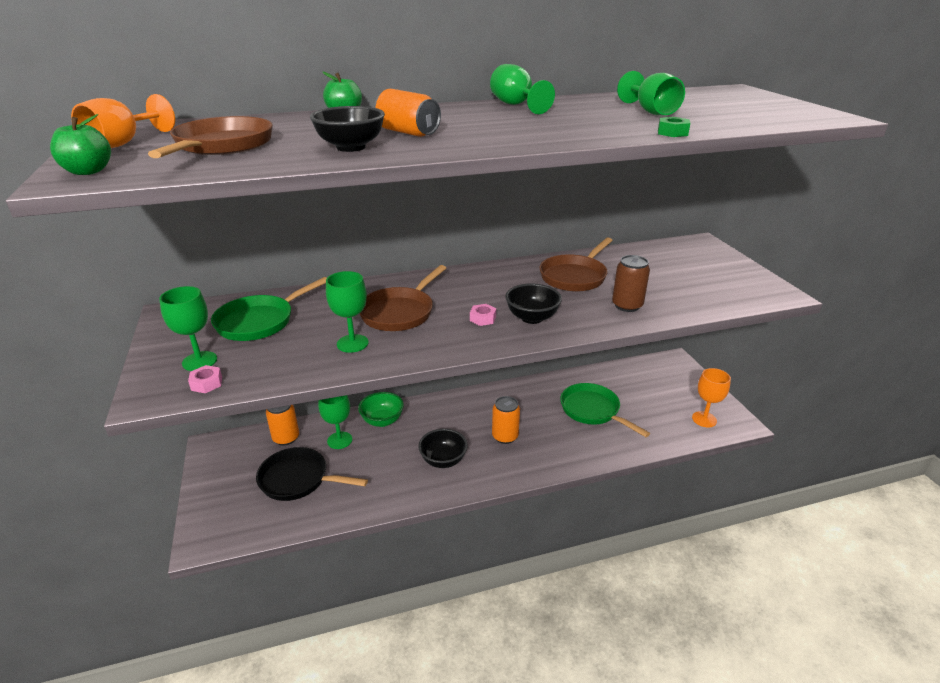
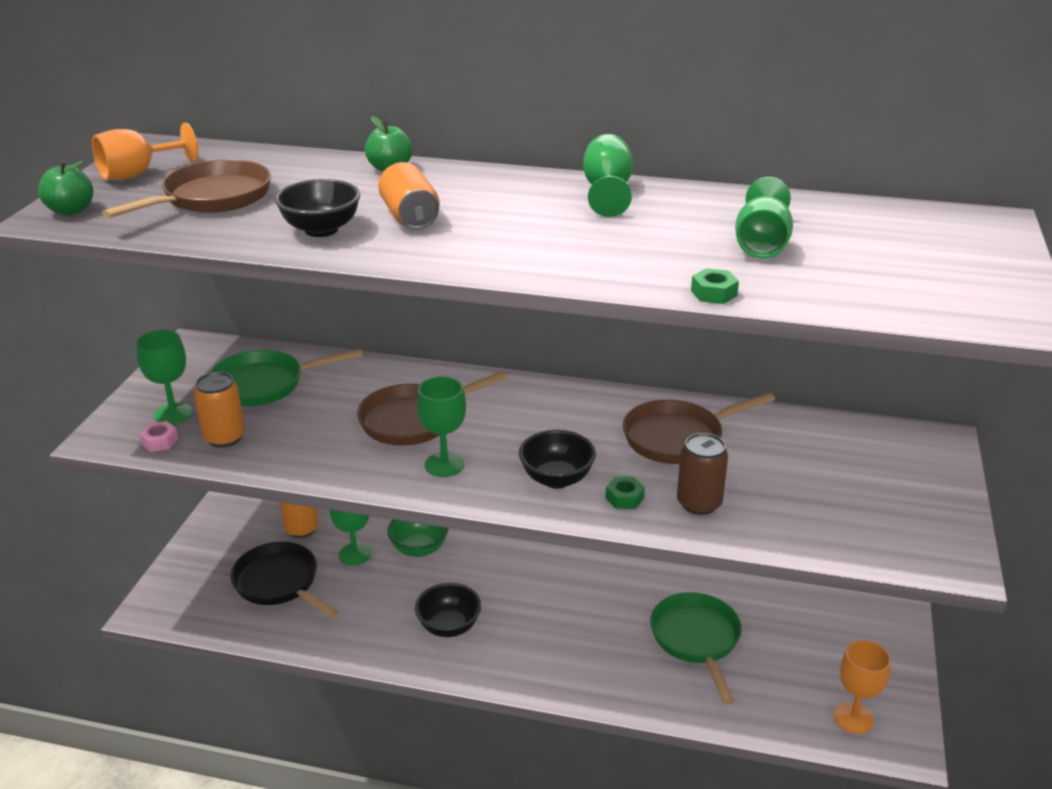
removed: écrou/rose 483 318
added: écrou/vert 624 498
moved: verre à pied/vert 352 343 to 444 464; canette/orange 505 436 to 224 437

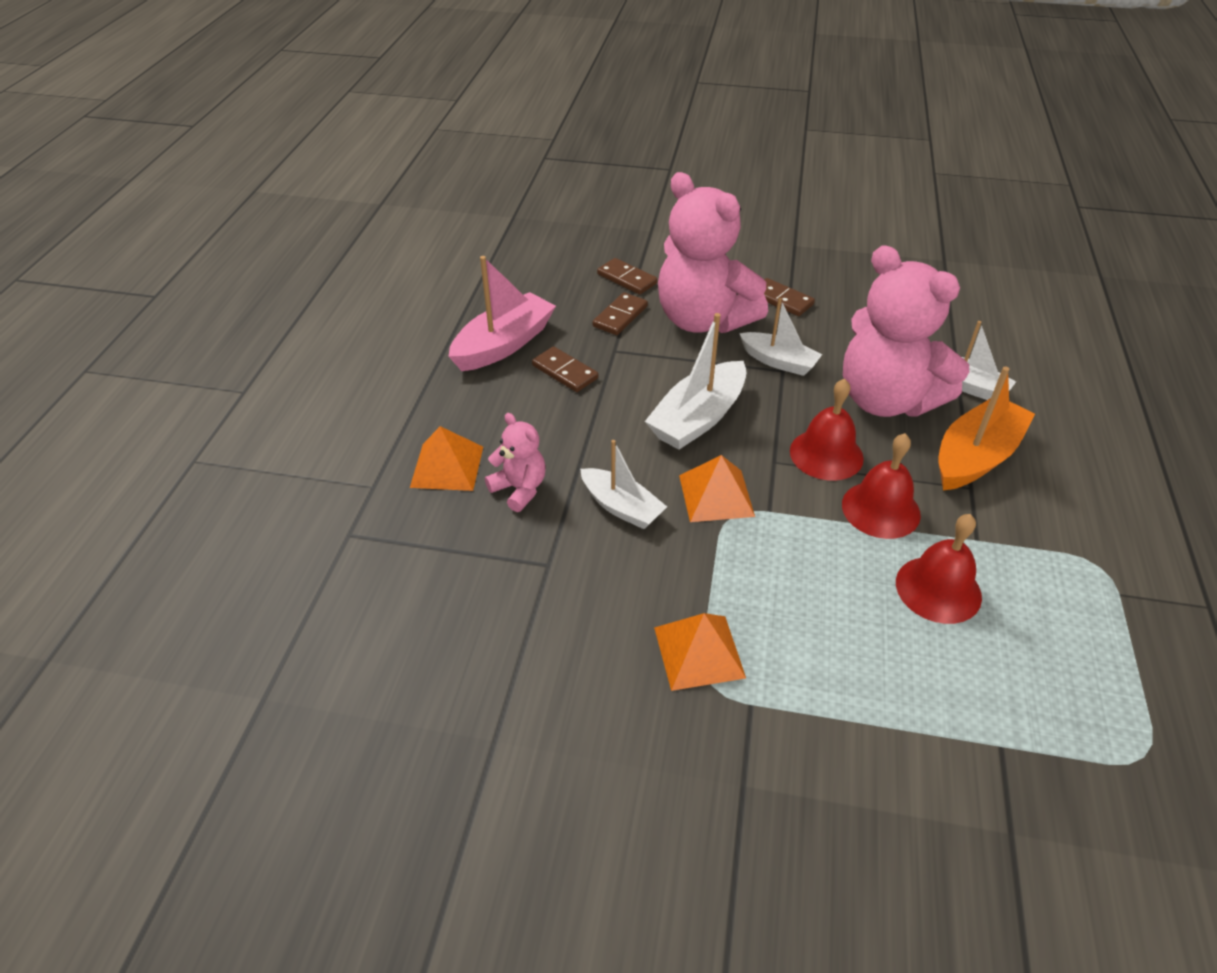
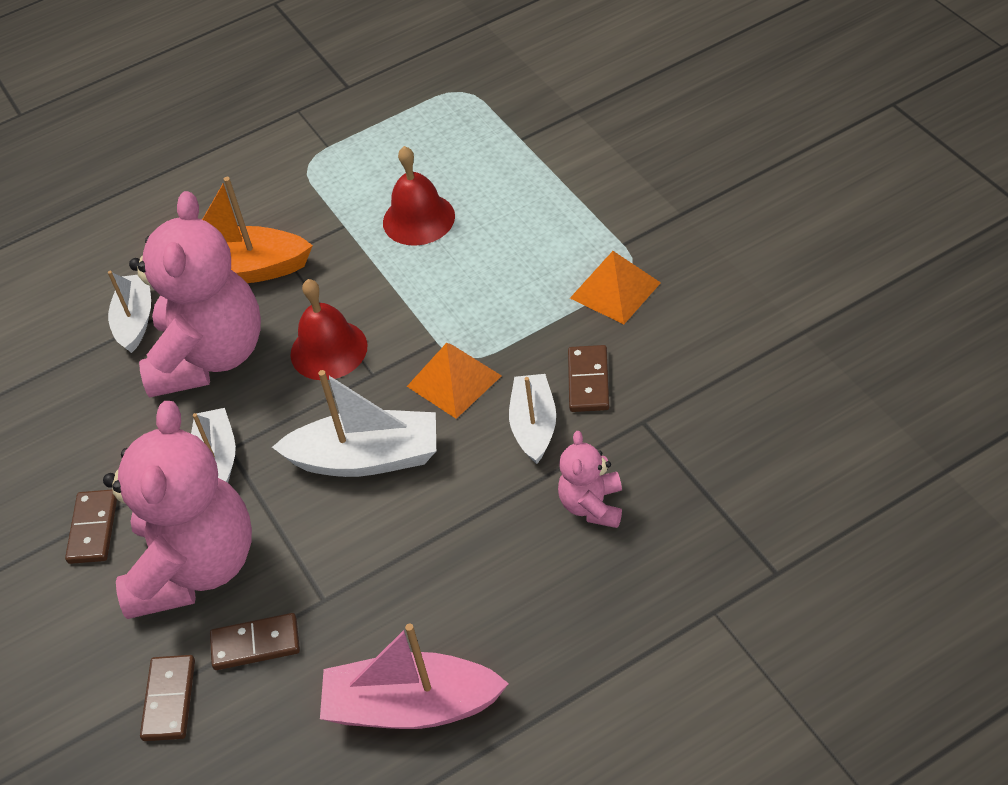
removed: pyramide/orange 447 466; cloche/rouge 880 509
moved: domino/marron 565 372 to 588 381

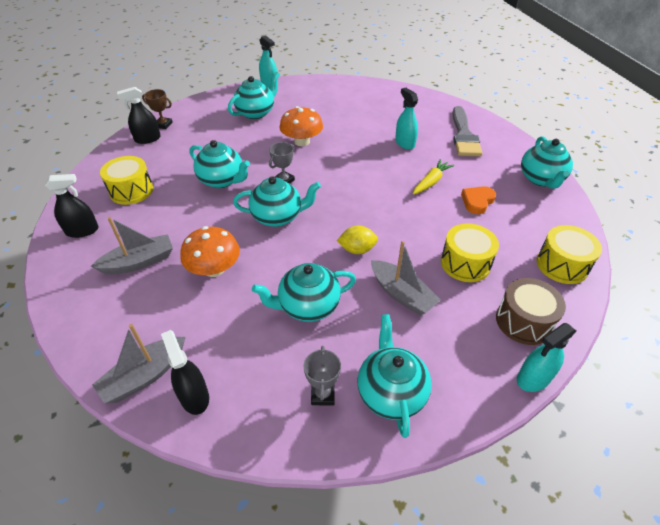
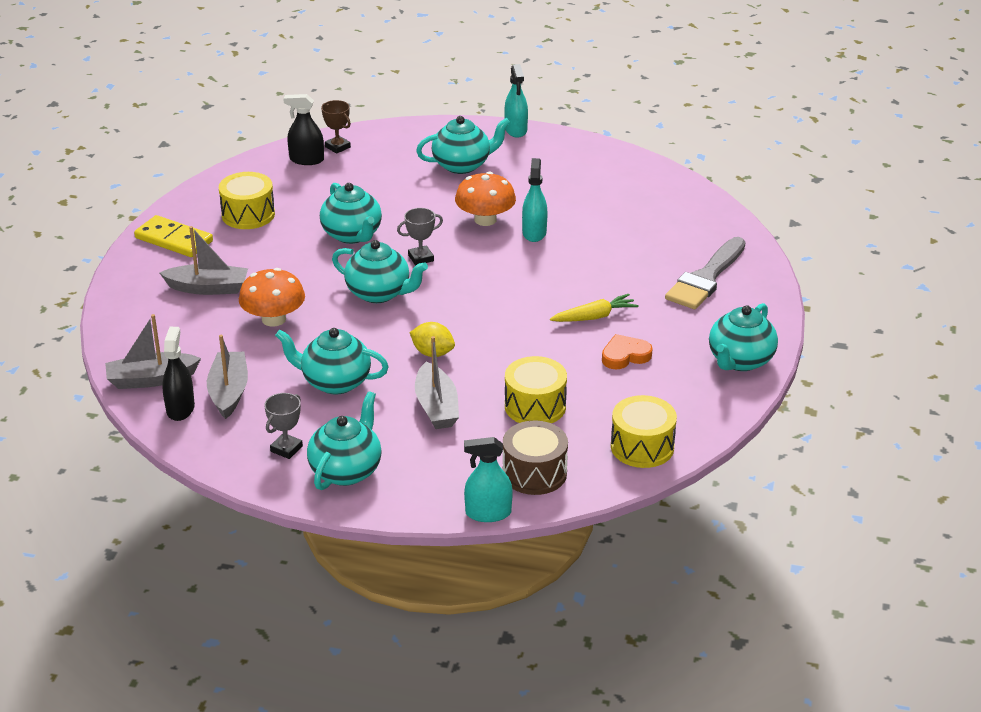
added: bateau/gris 229 392
moved: vaporisateur/turquoise 405 143 to 534 233
replaced: vaporisateur/noir 82 231 to domino/jaune 174 240

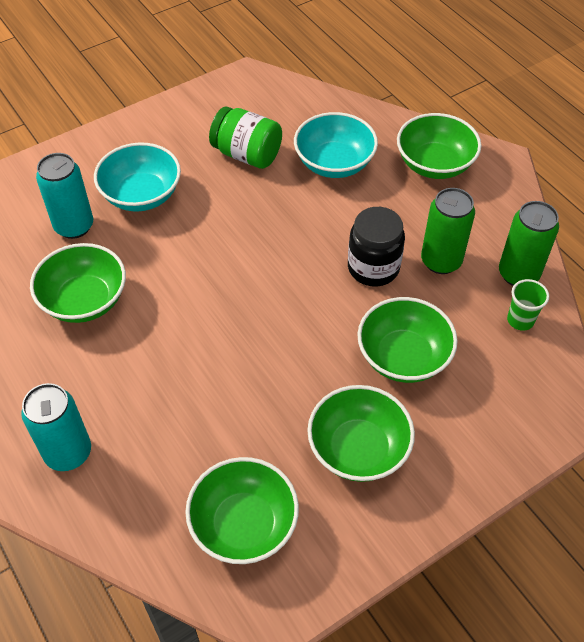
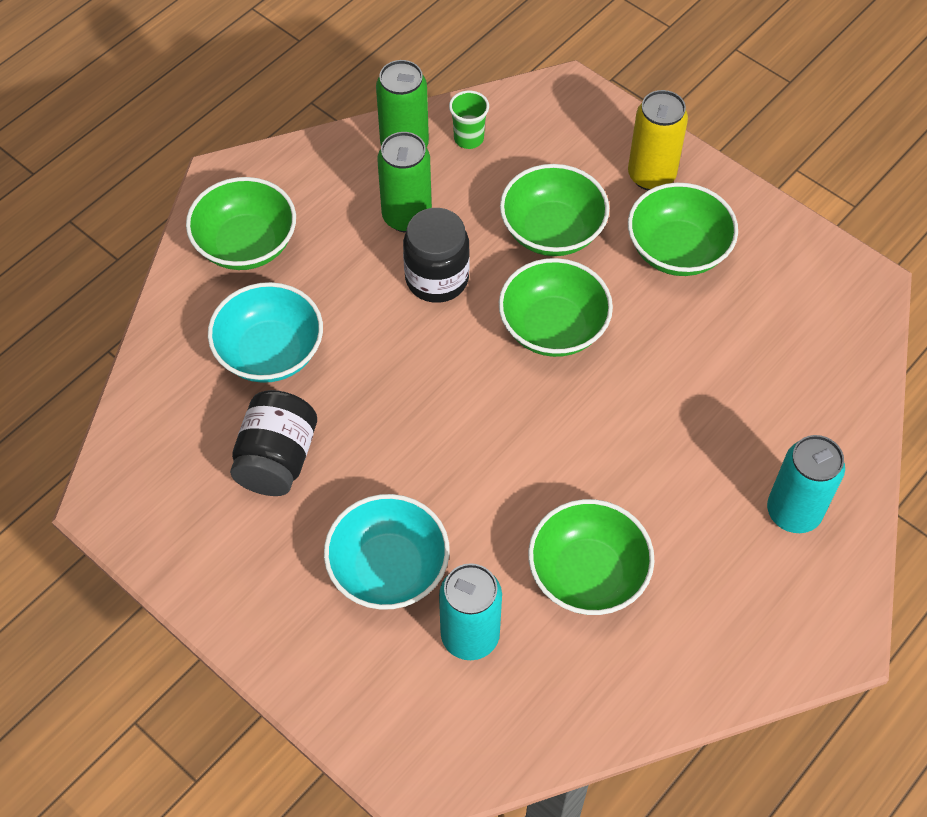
added: canette/jaune 651 175
moved: bol/vert 244 524 to 553 327
recoloured: bocal/vert 247 154 to bocal/noir 277 459

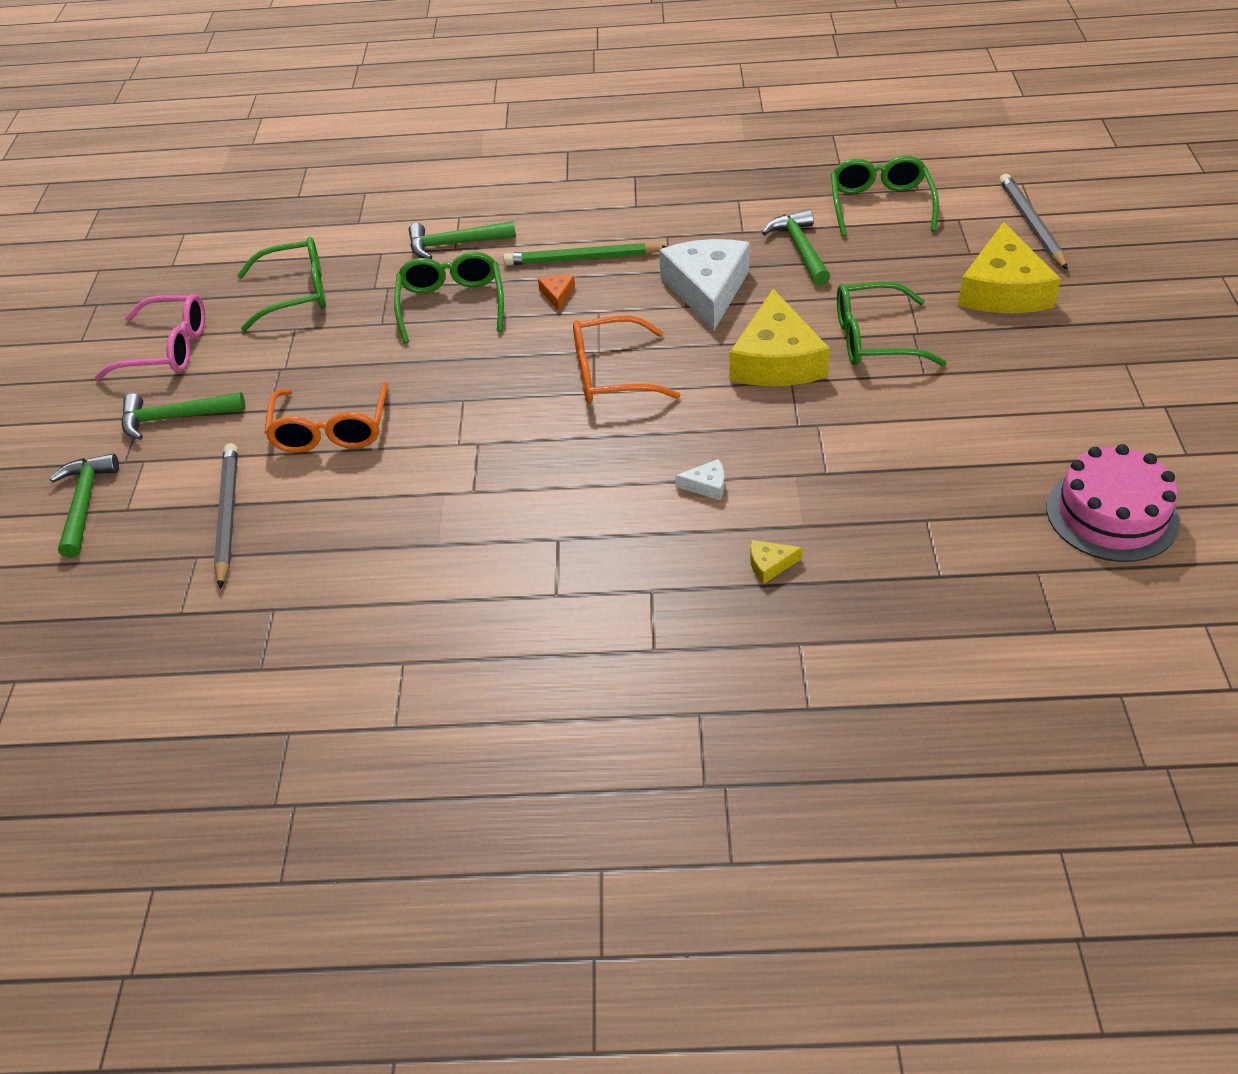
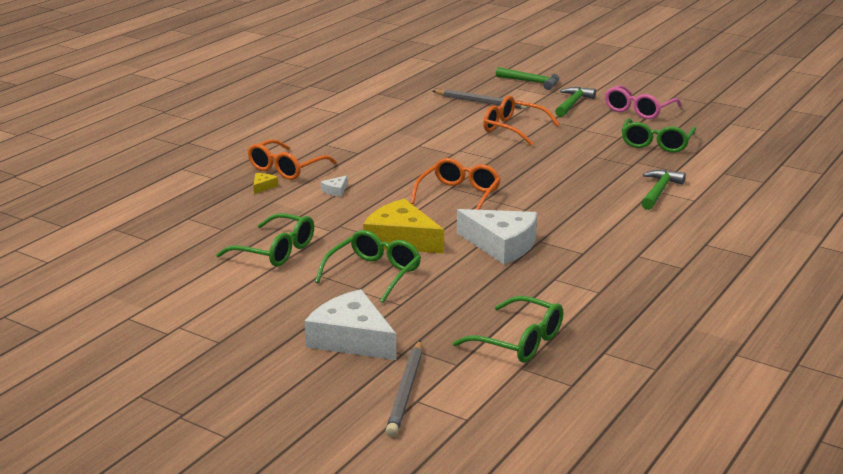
removed: marteau/vert 800 249; crayon/vert 582 259; fromage/orange 557 294; gâteau/rose 1111 514
added: lunettes/orange 287 168
moved: lunettes/vert 451 305 to 275 251
recoloured: fromage/jaune 1003 290 to fromage/blanc 351 339
turned: crayon/gris 1031 224 = 406 391 75 degrees clockwise

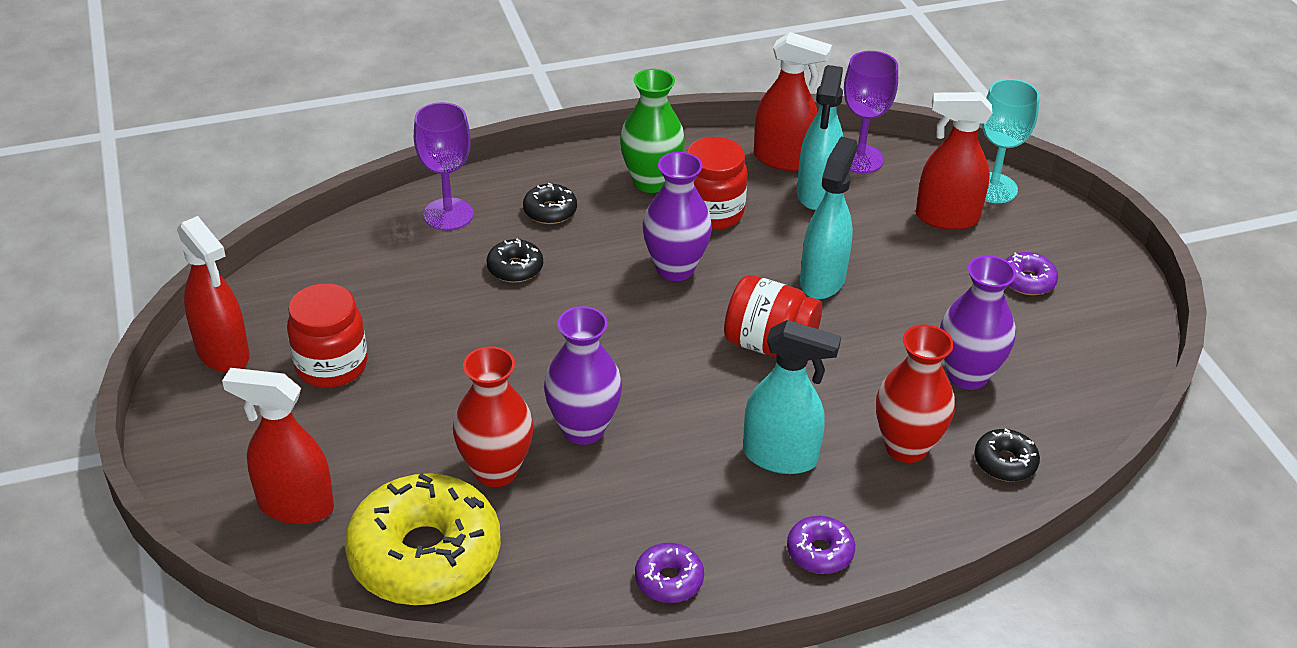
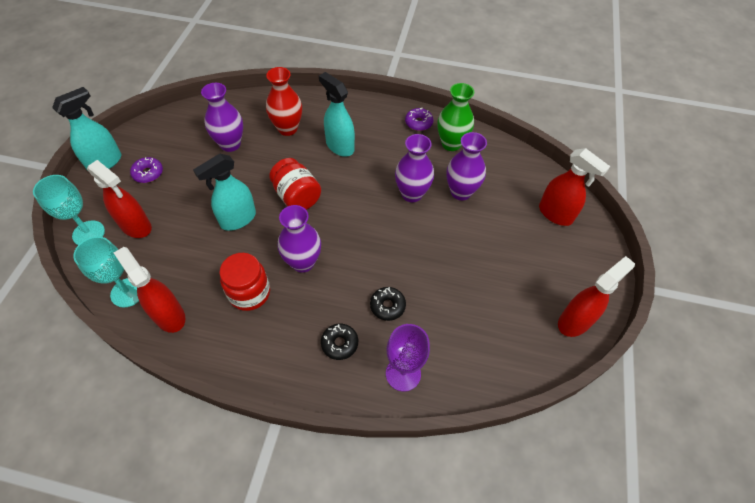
removed: bocal/rouge 331 366; beignet/noir 1005 462; beignet/jaune 425 555; beignet/violet 819 552
moved: vaporisateur/turquoise 817 193 to 105 162; vase/vert 651 182 to 451 144
recoloured: verre à pied/violet 859 159 to verre à pied/turquoise 127 292; vase/rouge 496 470 to vase/violet 461 192
turned: vaporisateur/rouge 223 353 = 574 321 60 degrees clockwise

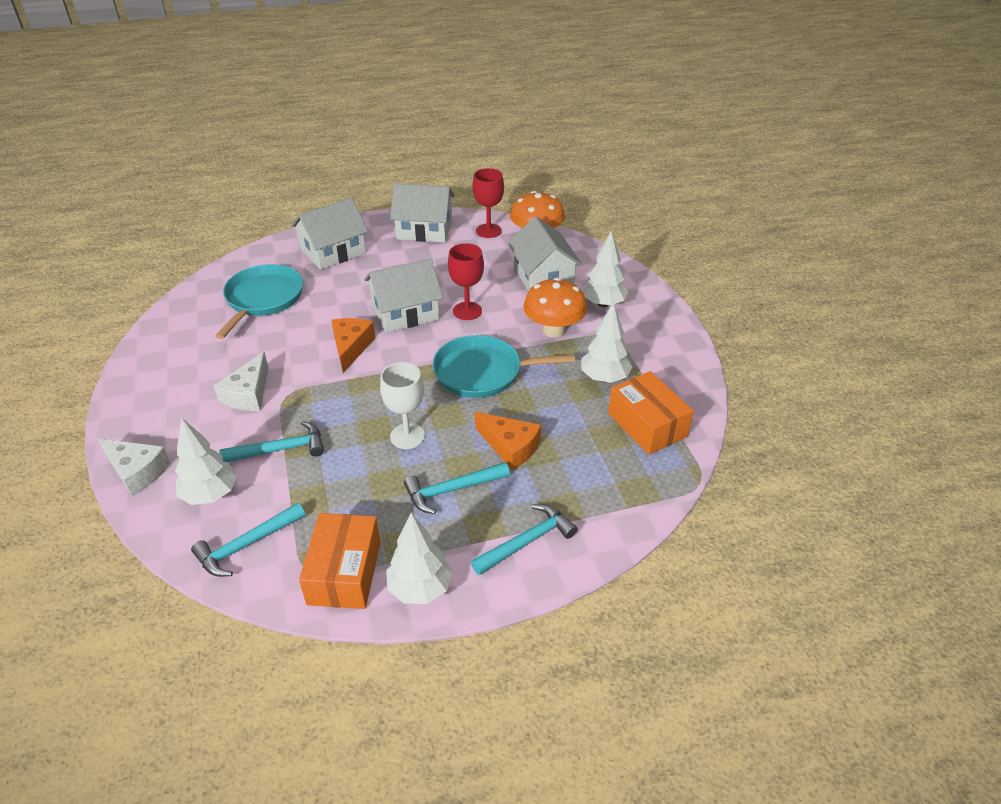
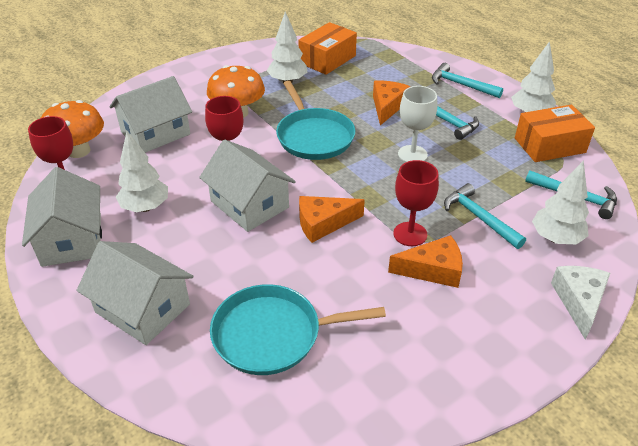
added: verre à pied/rouge 410 234
moved: arbre/blanc 603 303 to 145 207
recoloured: fromage/blanc 248 394 to fromage/orange 433 270

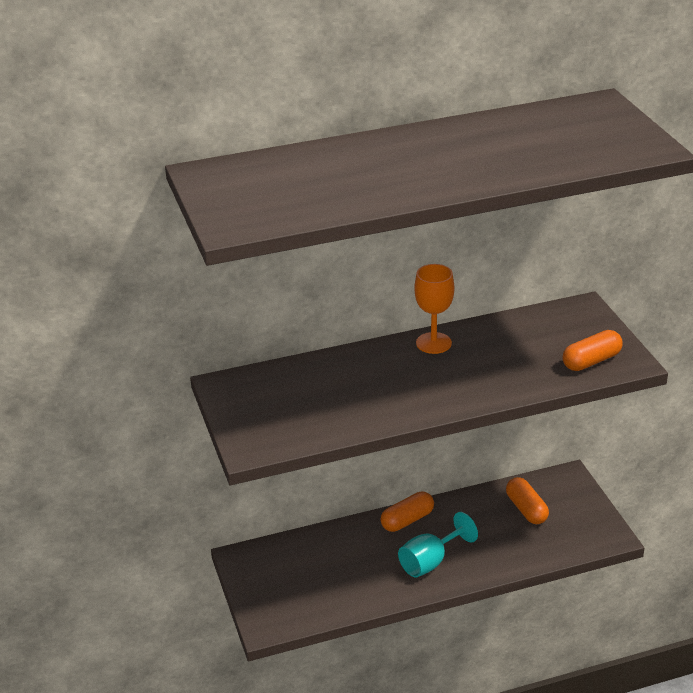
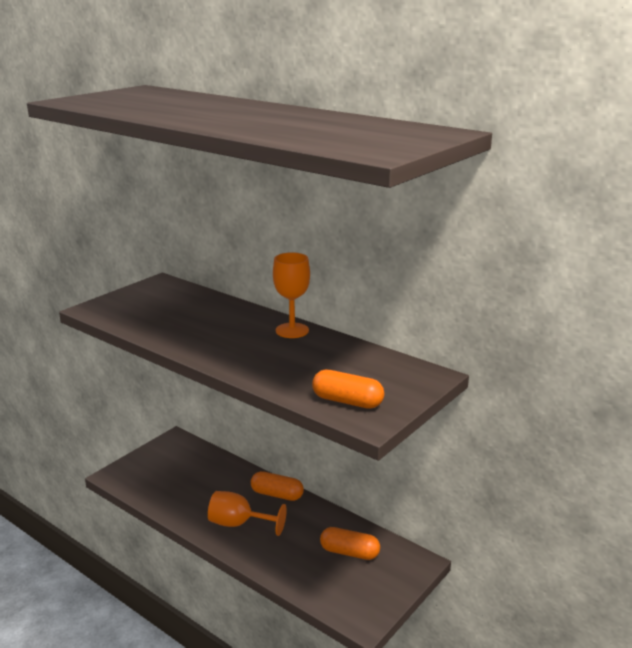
recoloured: verre à pied/turquoise 430 562 to verre à pied/orange 239 524
turned: gélule/orange 526 509 = 349 552 75 degrees clockwise

